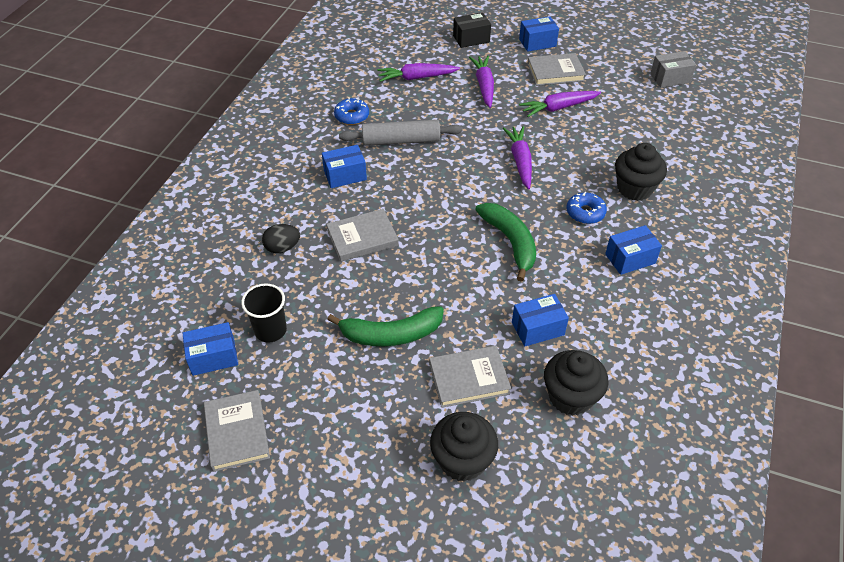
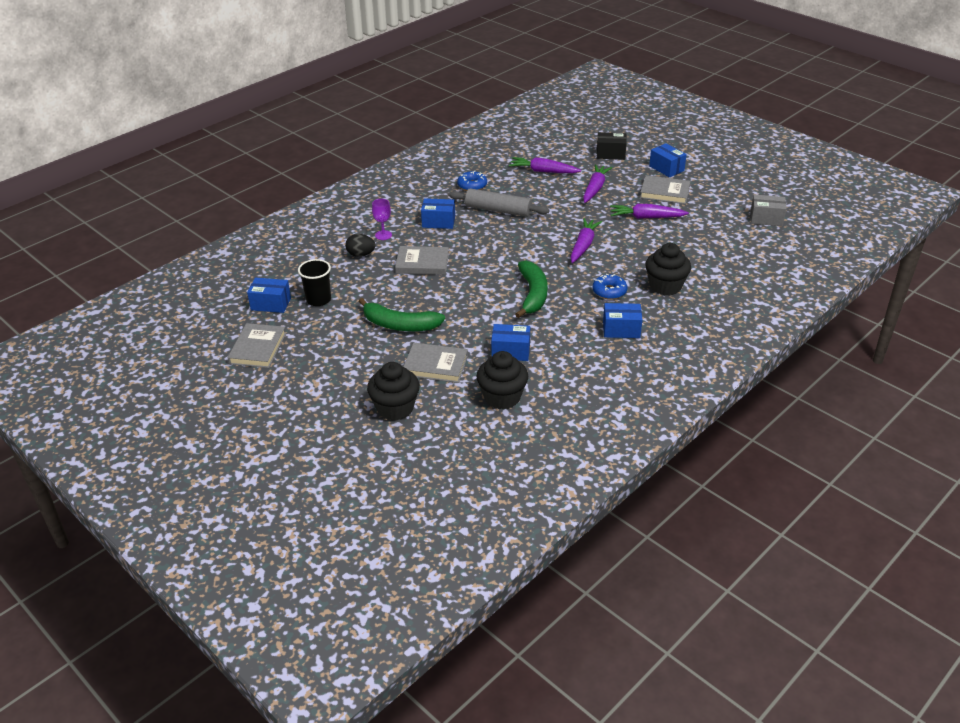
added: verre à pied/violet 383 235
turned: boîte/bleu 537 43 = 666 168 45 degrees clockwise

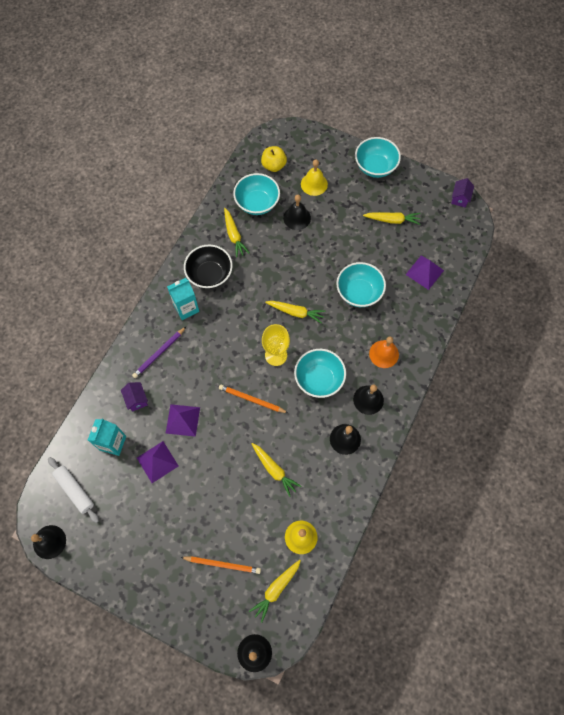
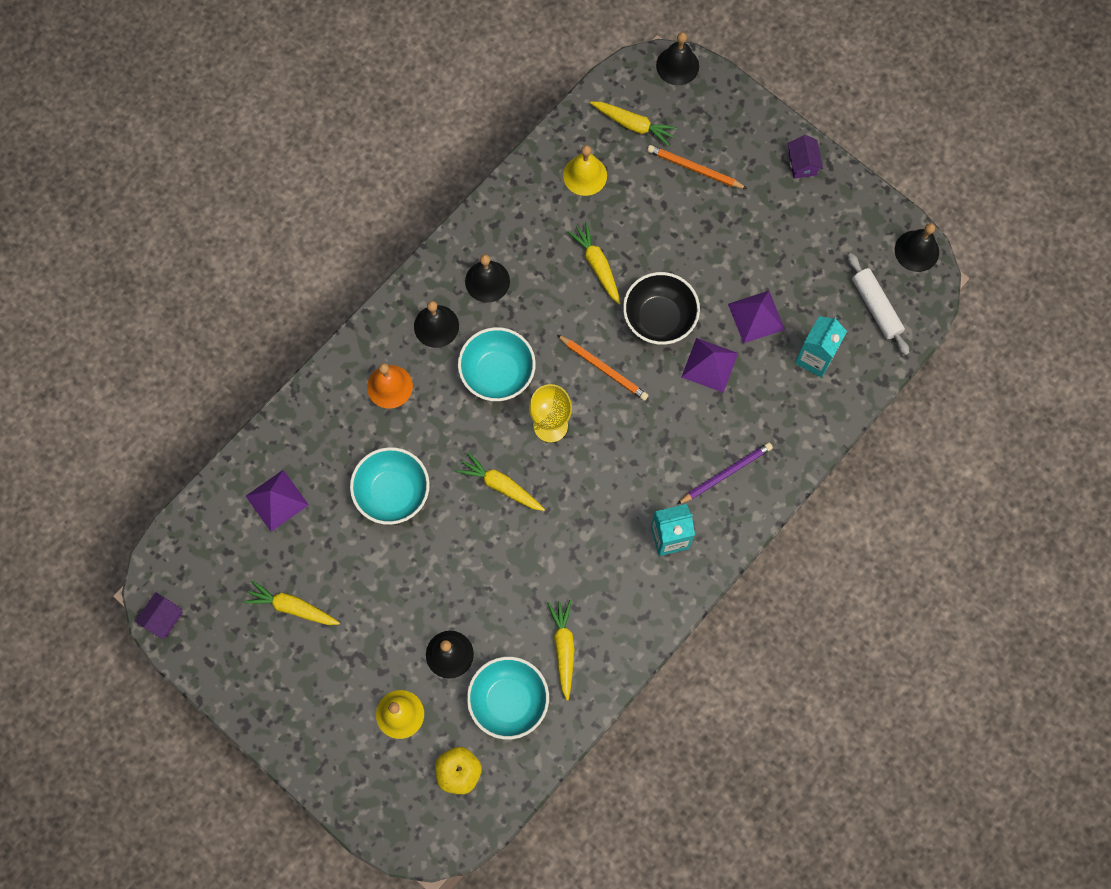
removed: bol/turquoise 375 167
moved: bol/noir 210 275 to 659 318; maison/violet 137 399 to 802 164
turned: carotte/jaune 276 589 = 633 125 60 degrees clockwise

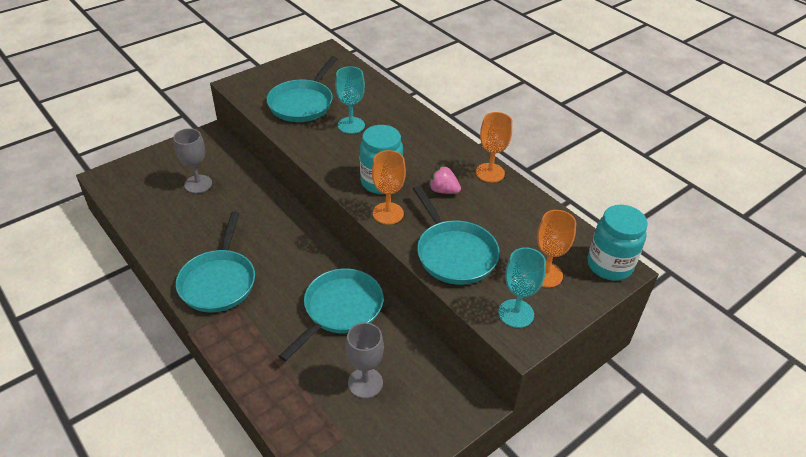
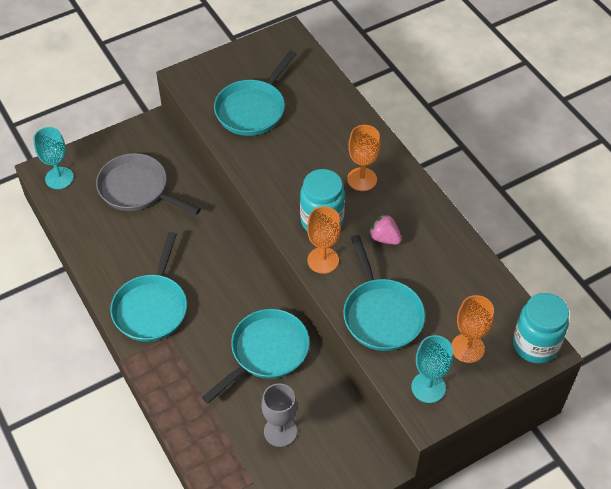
moved: verre à pied/turquoise 351 125 to 59 178; verre à pied/orange 490 173 to 362 179
replaced: verre à pied/gris 198 184 to poêle/gris 137 189

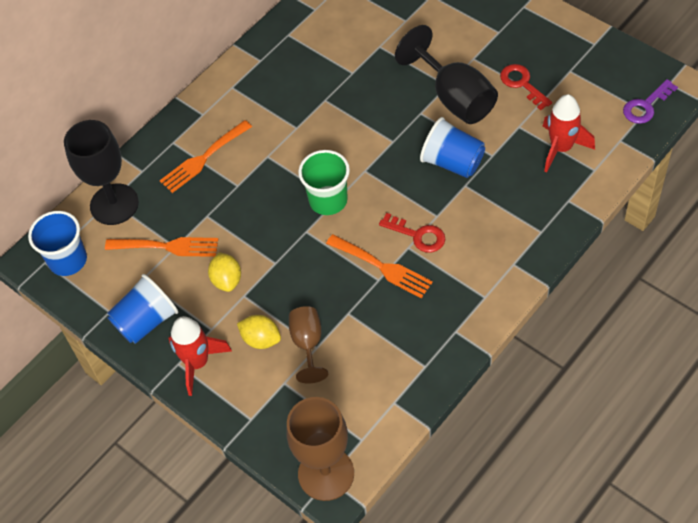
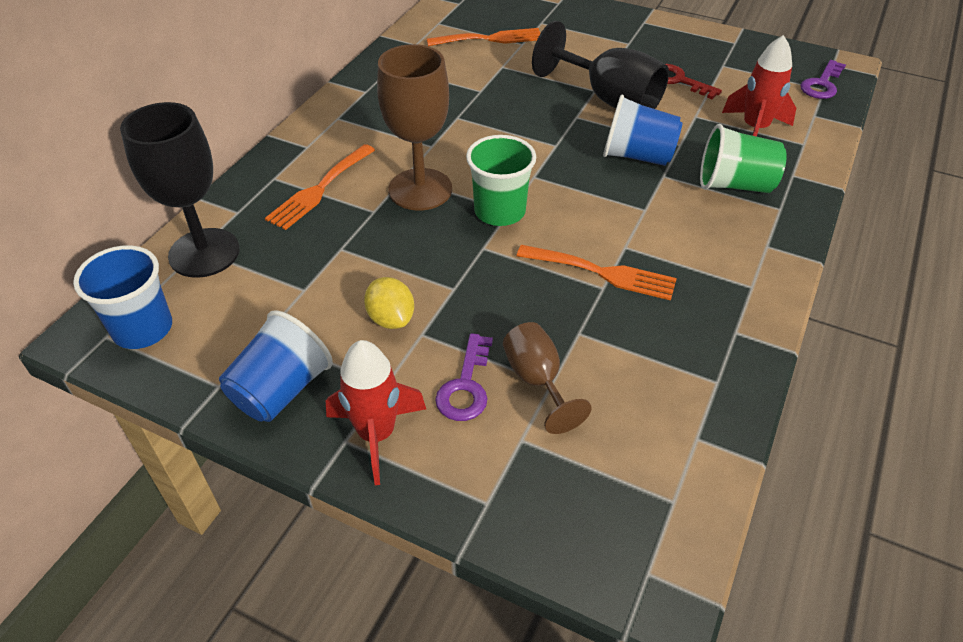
removed: clé/rouge 418 235
added: gobelet/vert 734 185
moved: fourchette/orange 167 246 to 490 39; verre à pied/marron 326 474 to 420 189
replaced: citron/jaune 261 339 to clé/violet 466 386

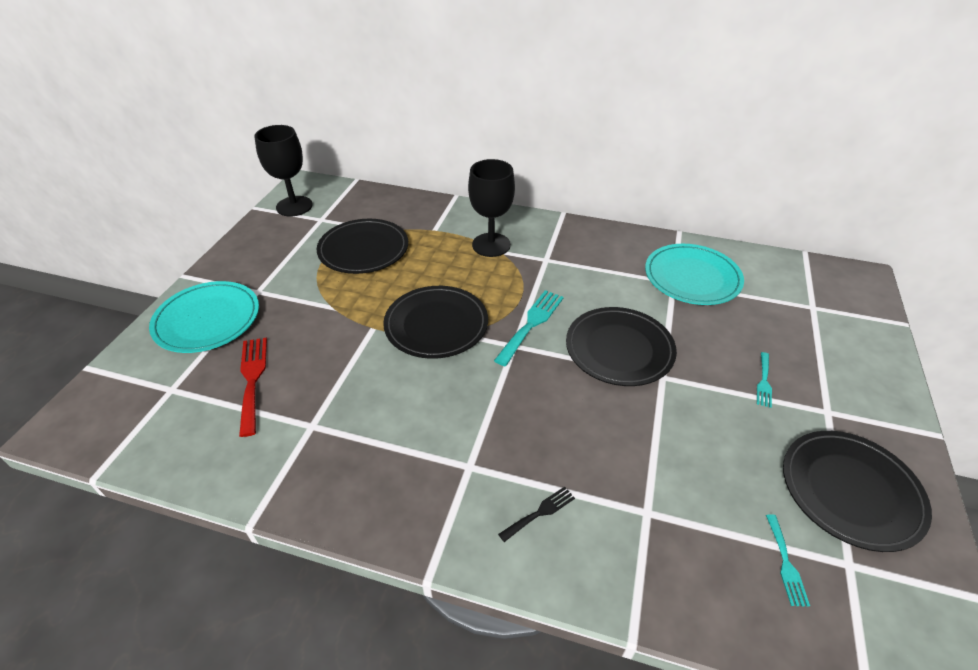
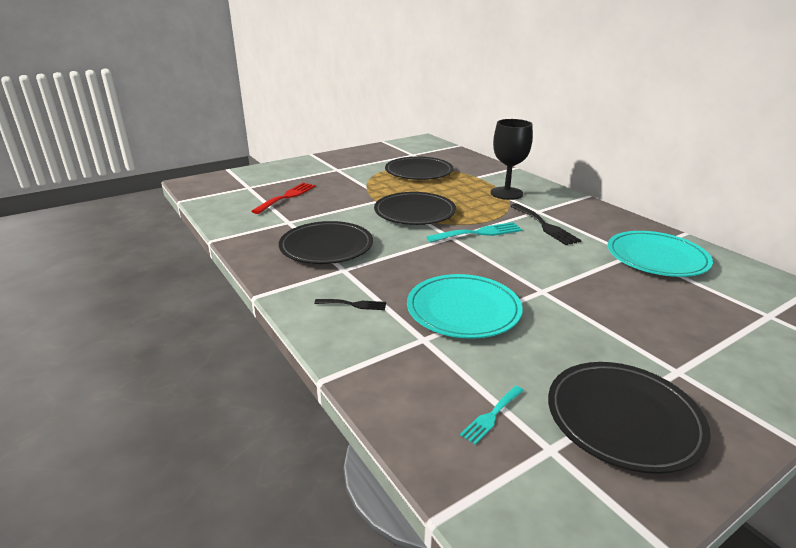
removed: verre à pied/noir 294 206; fourchette/turquoise 764 382
added: fourchette/noir 545 226
moved: assiette/turquoise 207 320 to 463 310; assiette/noir 619 349 to 326 246

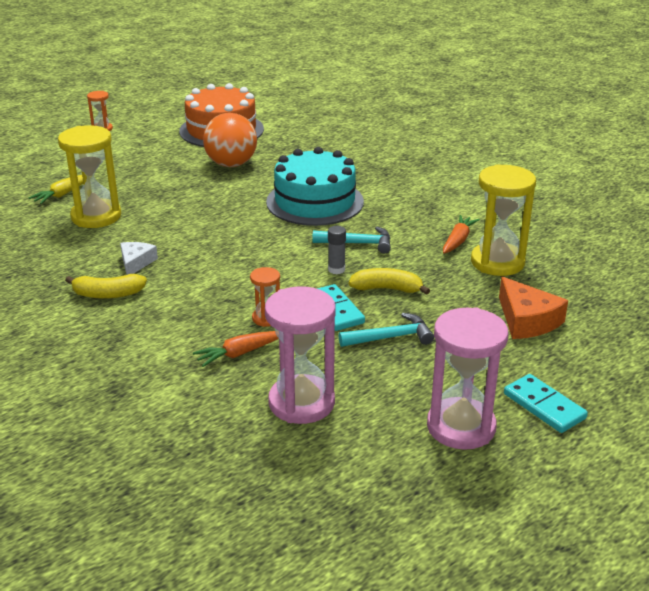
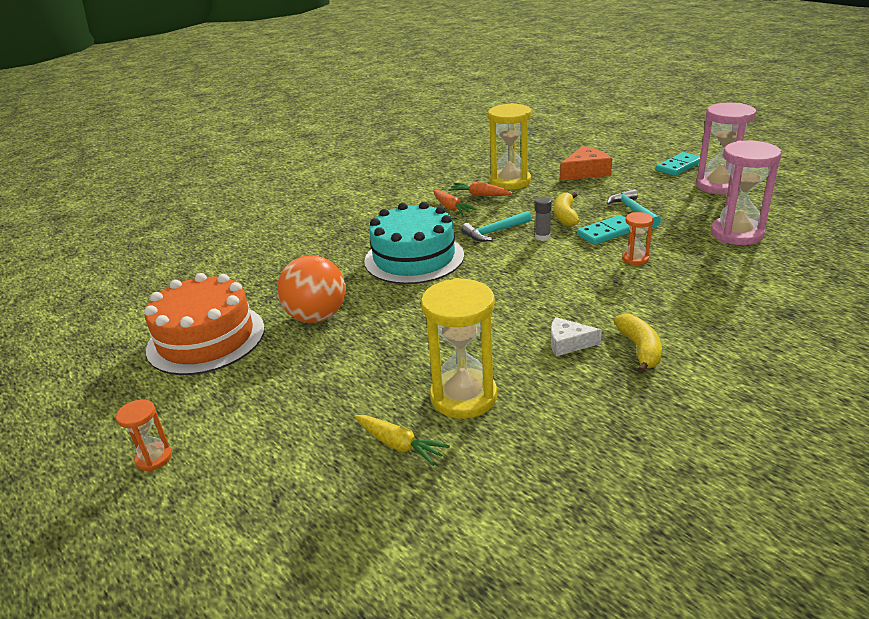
moved: carotte/orange 239 354 to 451 208
turned: marteau/turquoise 357 243 = 494 232 120 degrees counterclockwise

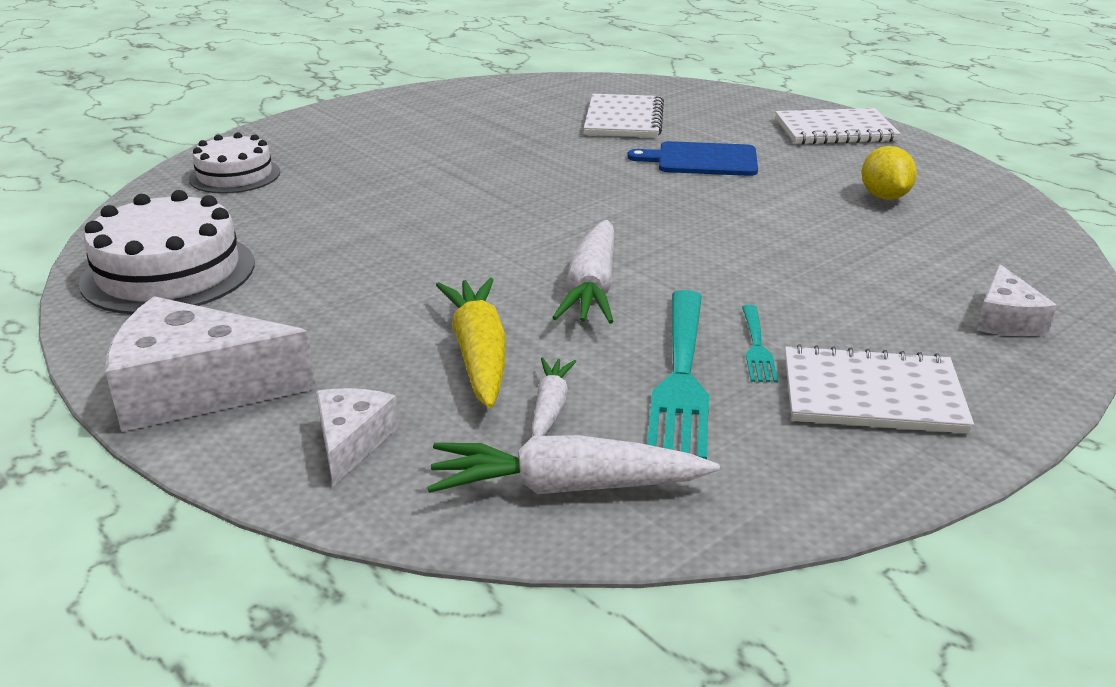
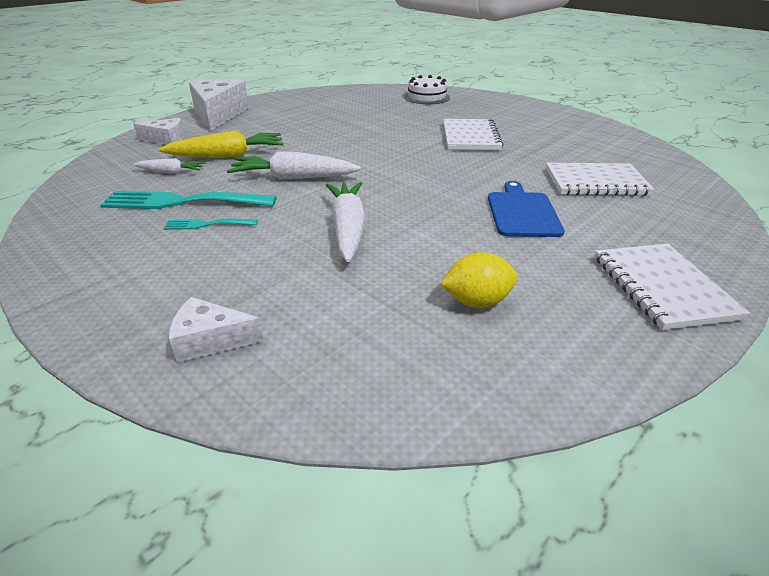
removed: gâteau/blanc 168 272
moved: carnet/blanc 872 394 to 470 137; carotte/blanc 567 487 to 348 229

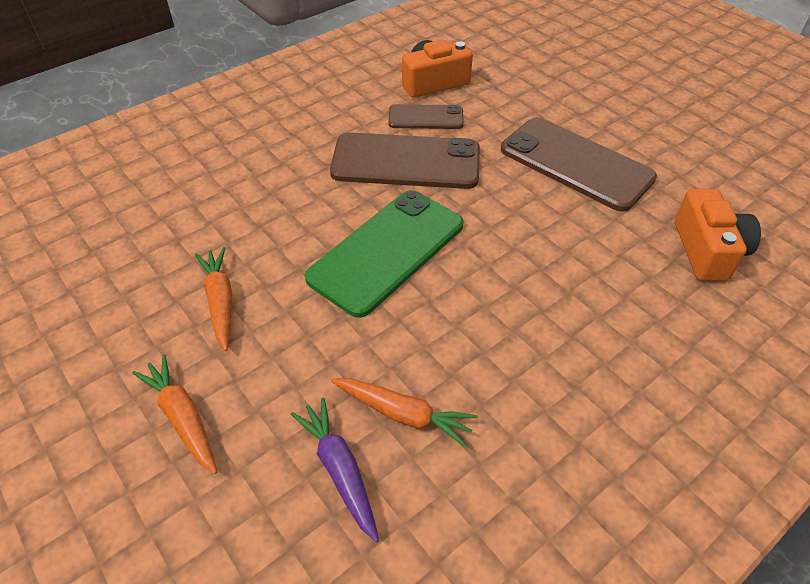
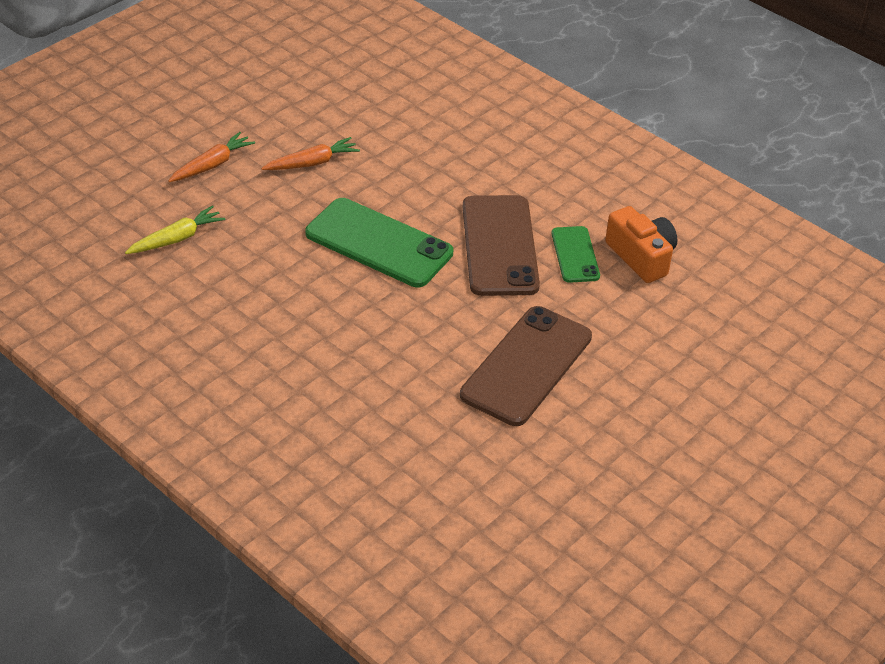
removed: appareil photo/orange 707 250; carotte/orange 403 414
recoloured: téléphone/marron 425 117 to téléphone/vert 575 255; carotte/violet 339 470 to carotte/jaune 177 239

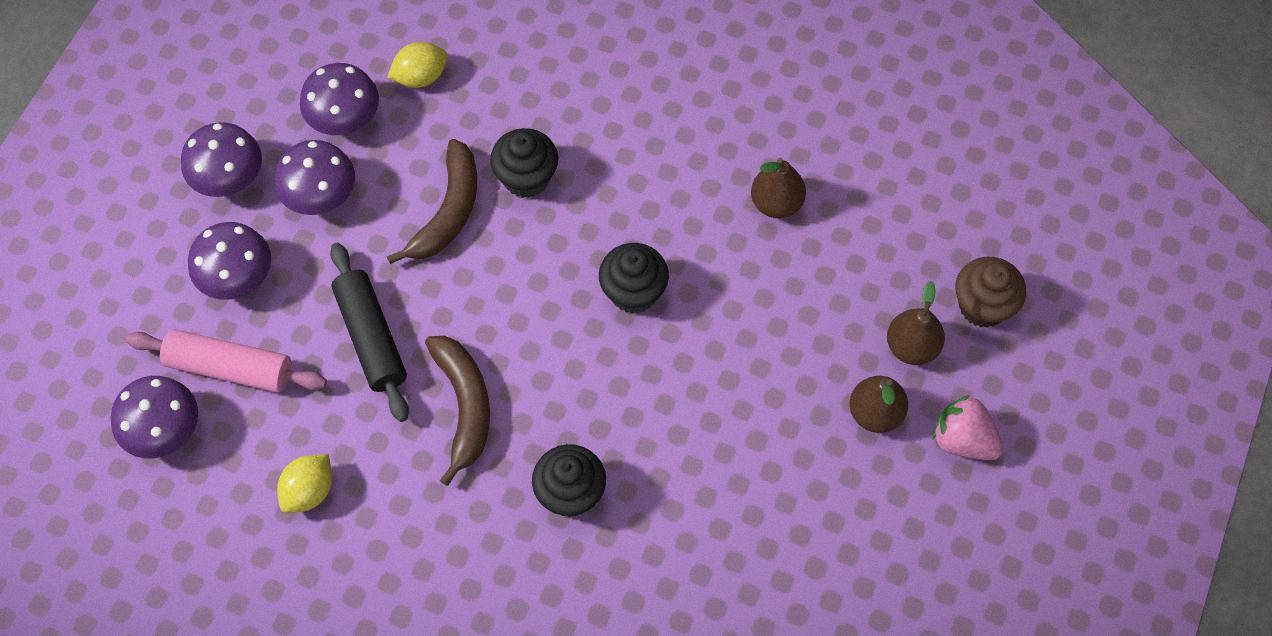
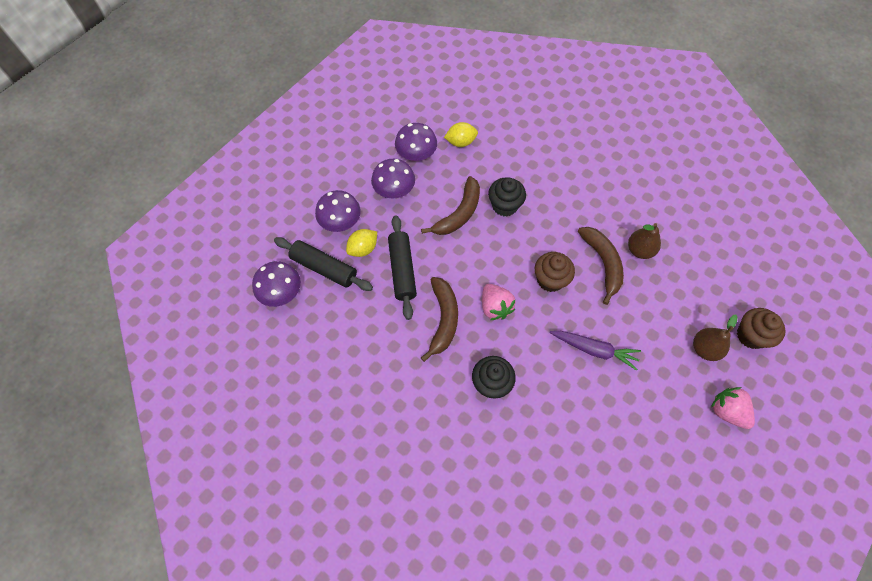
removed: champignon/violet 229 177; poire/marron 875 413
added: banane/marron 602 263; fraise/rose 495 307; carotte/violet 594 350
moved: citron/jaune 309 491 to 363 249
recoloured: muffin/noir 633 292 to muffin/marron 550 280; rouleau à pâtisserie/rose 230 368 to rouleau à pâtisserie/noir 324 268

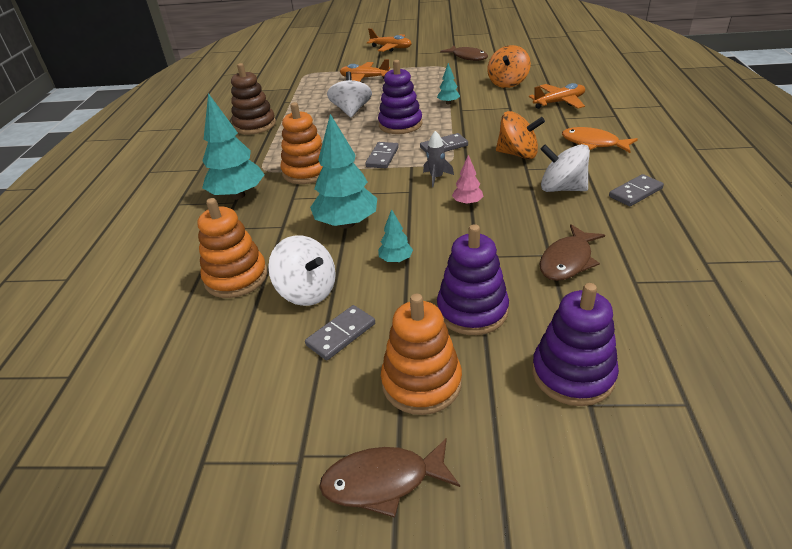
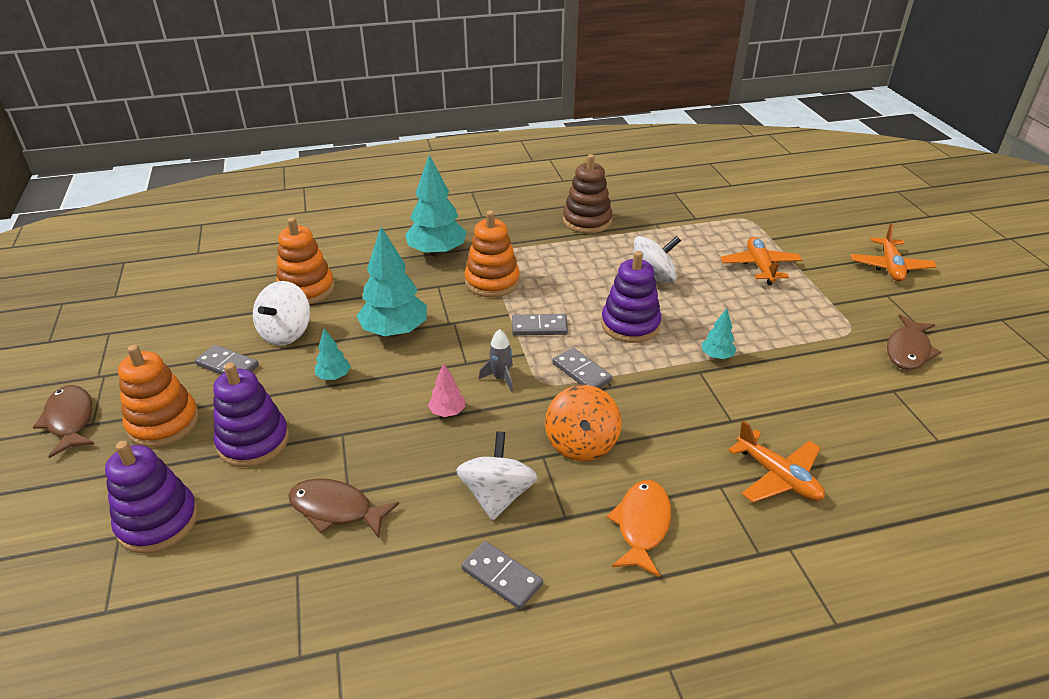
removed: toupie/orange 507 83

